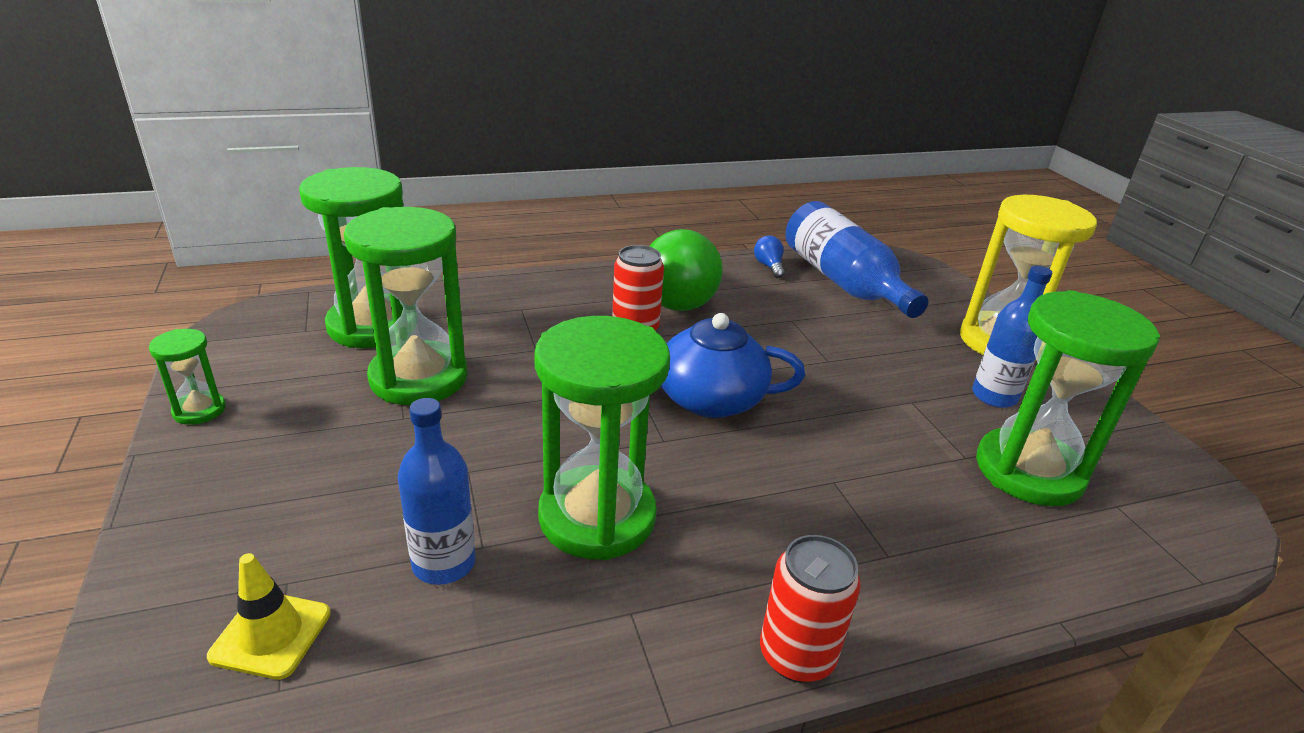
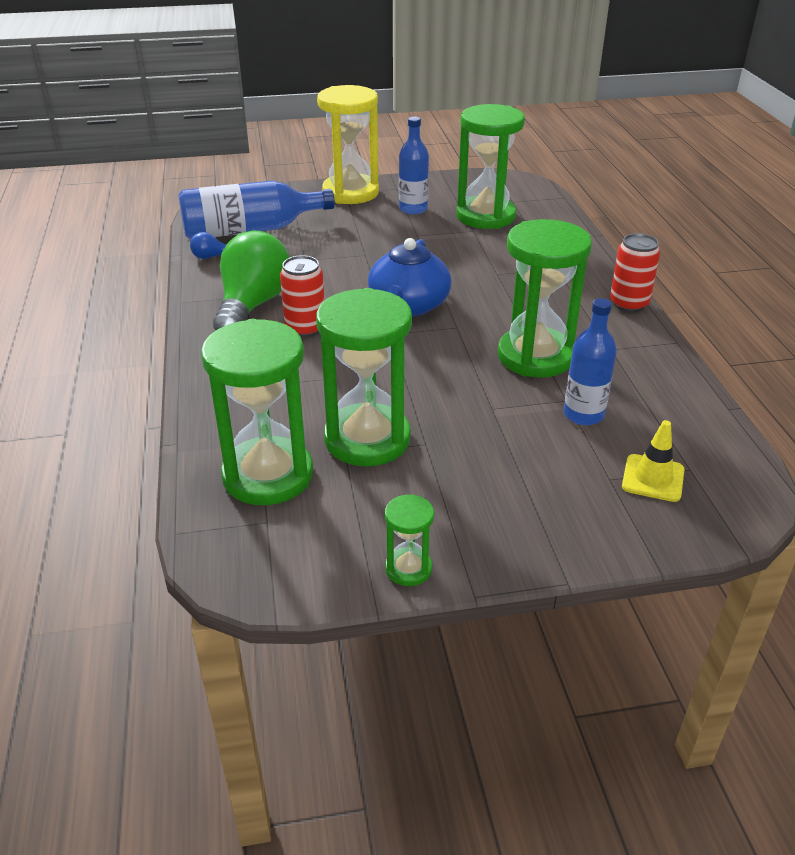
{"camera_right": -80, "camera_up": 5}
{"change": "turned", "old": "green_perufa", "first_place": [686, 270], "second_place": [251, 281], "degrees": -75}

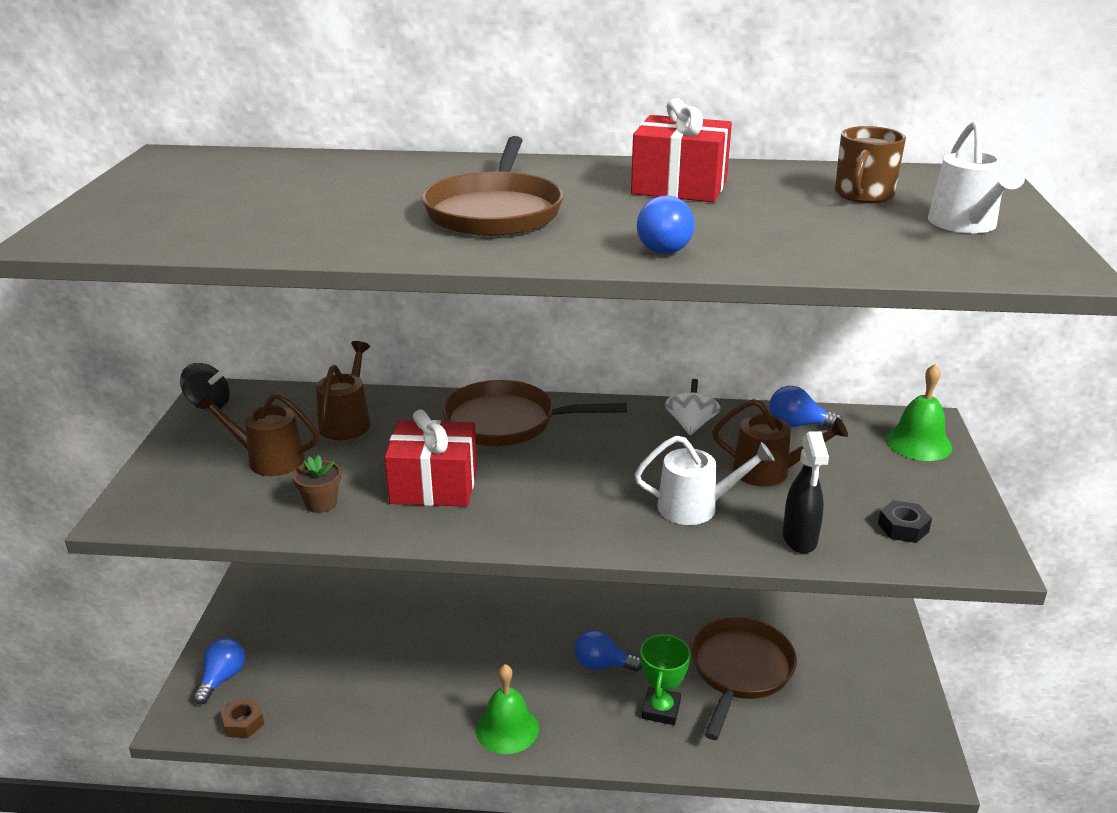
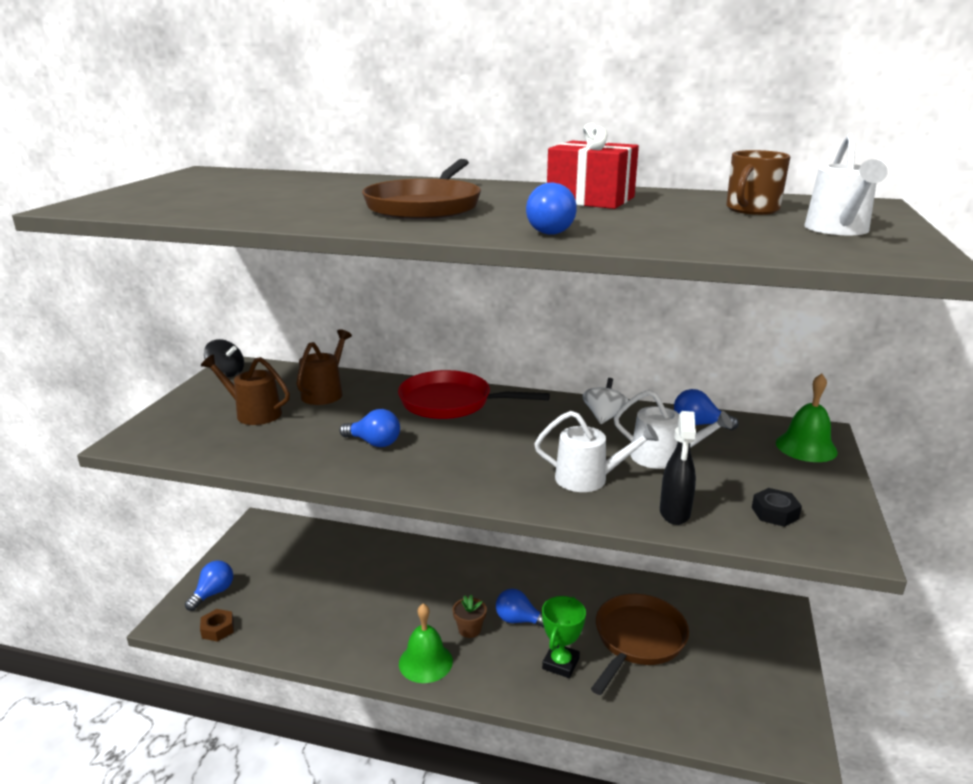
{"camera_right": 10, "camera_up": -5}
{"change": "moved", "old": "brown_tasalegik", "first_place": [317, 484], "second_place": [469, 616]}
{"change": "replaced", "old": "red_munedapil", "new": "blue_perufa", "first_place": [431, 458], "second_place": [370, 428]}
{"change": "recoloured", "old": "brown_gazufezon", "new": "red_gazufezon", "first_place": [534, 413], "second_place": [474, 394]}
{"change": "recoloured", "old": "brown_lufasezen", "new": "white_lufasezen", "first_place": [780, 443], "second_place": [673, 429]}

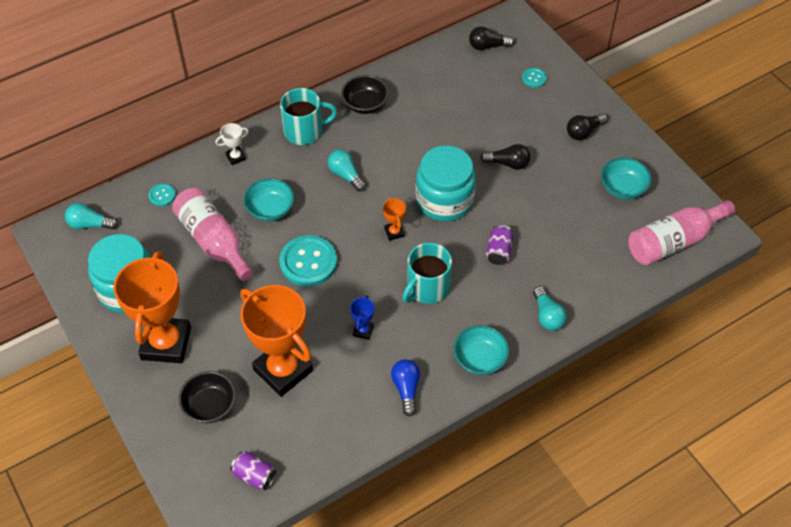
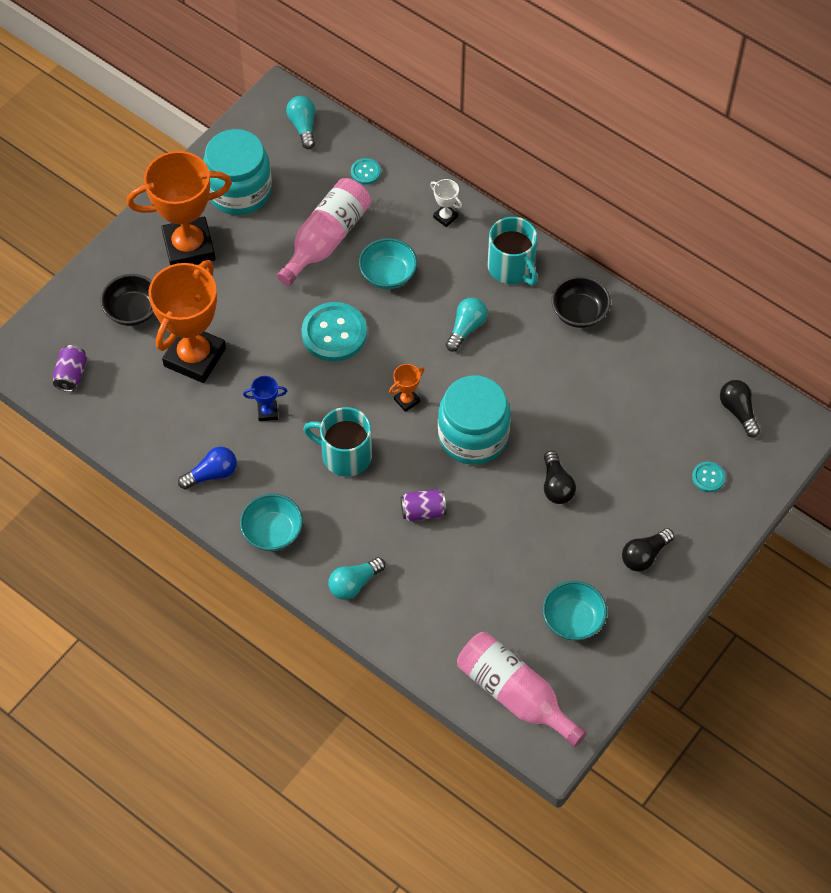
{"camera_right": 70, "camera_up": 5}
{"change": "turned", "old": "black_perufa", "first_place": [587, 126], "second_place": [648, 550], "degrees": -75}

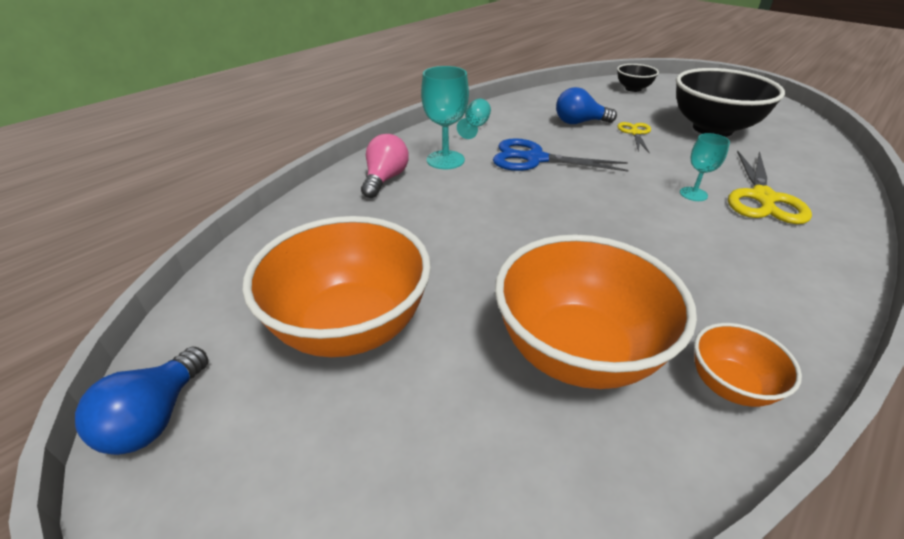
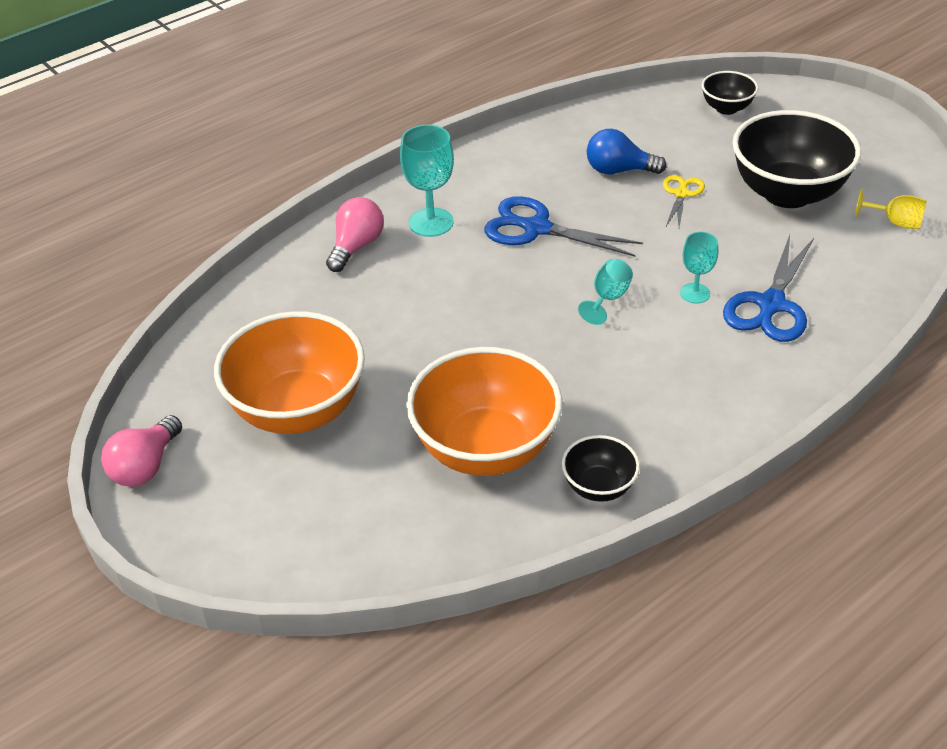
{"camera_right": 10, "camera_up": 5}
{"change": "recoloured", "old": "blue_perufa", "new": "pink_perufa", "first_place": [141, 401], "second_place": [141, 451]}
{"change": "moved", "old": "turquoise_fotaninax", "first_place": [474, 118], "second_place": [605, 292]}
{"change": "recoloured", "old": "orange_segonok", "new": "black_segonok", "first_place": [748, 365], "second_place": [601, 468]}
{"change": "recoloured", "old": "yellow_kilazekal", "new": "blue_kilazekal", "first_place": [770, 187], "second_place": [768, 288]}
{"change": "added", "new": "yellow_fotaninax", "second_place": [891, 209]}

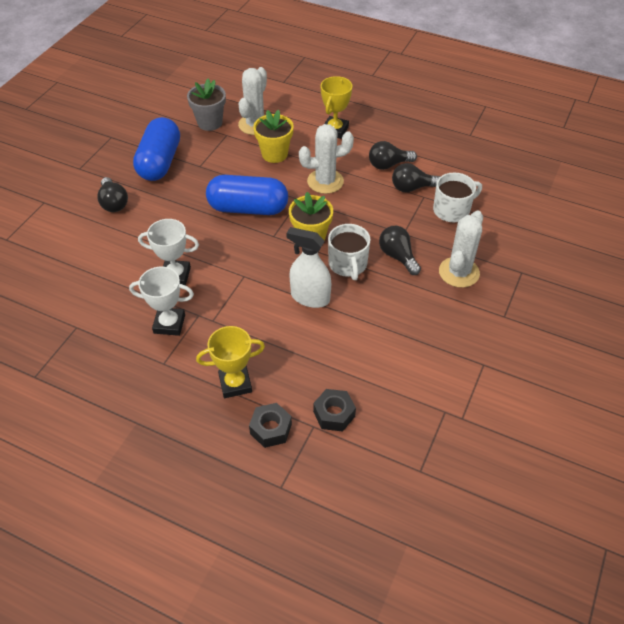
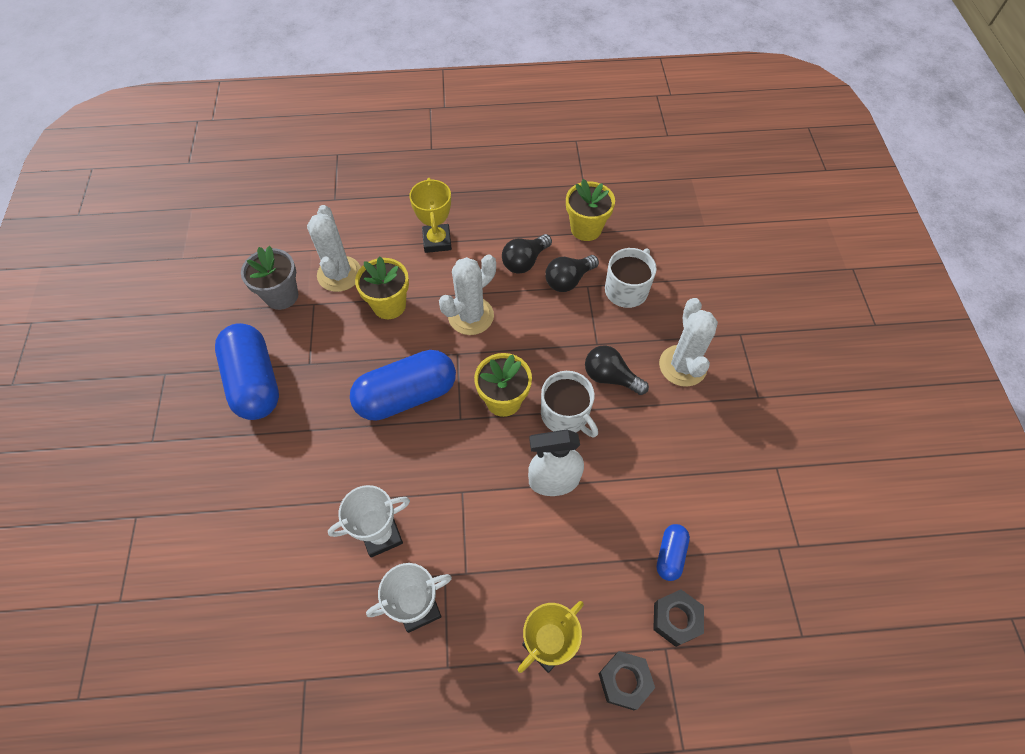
{"camera_right": -30, "camera_up": 10}
{"change": "removed", "old": "black_perufa", "first_place": [112, 194]}
{"change": "added", "new": "yellow_tasalegik", "second_place": [590, 210]}
{"change": "added", "new": "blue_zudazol", "second_place": [673, 552]}

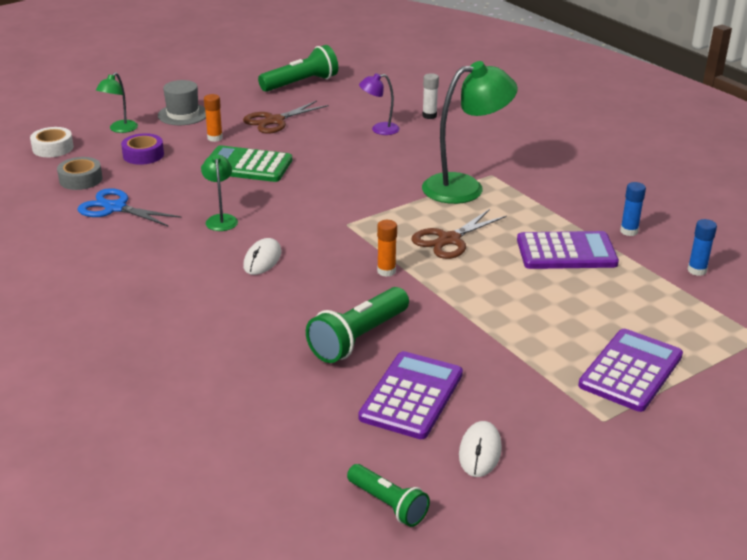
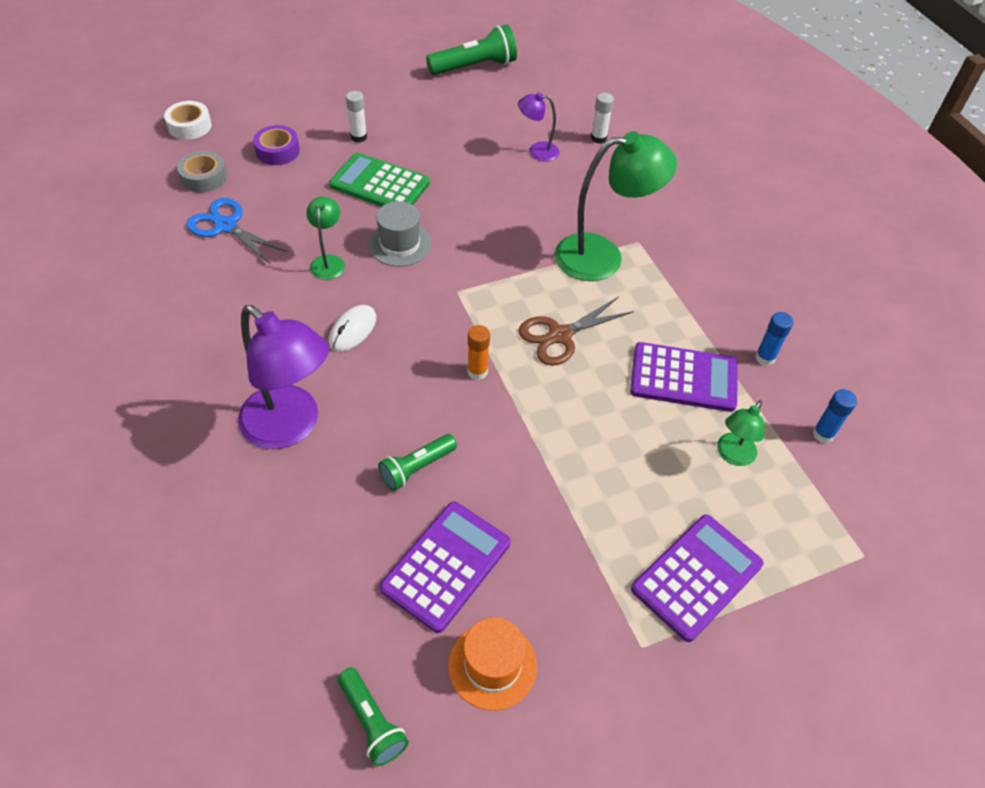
{"camera_right": 10, "camera_up": 20}
{"change": "moved", "old": "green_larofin", "first_place": [117, 102], "second_place": [741, 433]}
{"change": "moved", "old": "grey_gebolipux", "first_place": [182, 102], "second_place": [399, 234]}
{"change": "recoloured", "old": "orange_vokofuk", "new": "white_vokofuk", "first_place": [213, 118], "second_place": [356, 116]}
{"change": "removed", "old": "brown_kilazekal", "first_place": [285, 117]}
{"change": "resized", "old": "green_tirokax", "first_place": [357, 325], "second_place": [417, 462], "factor": 0.62}
{"change": "replaced", "old": "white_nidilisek", "new": "orange_gebolipux", "first_place": [480, 449], "second_place": [492, 664]}
{"change": "added", "new": "purple_larofin", "second_place": [283, 377]}

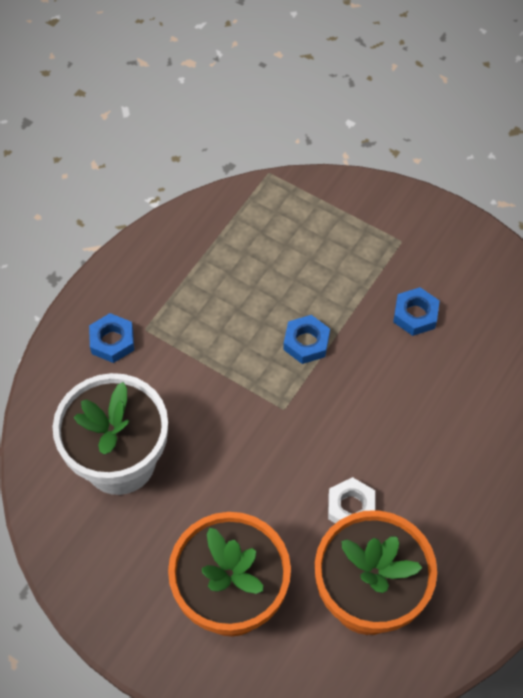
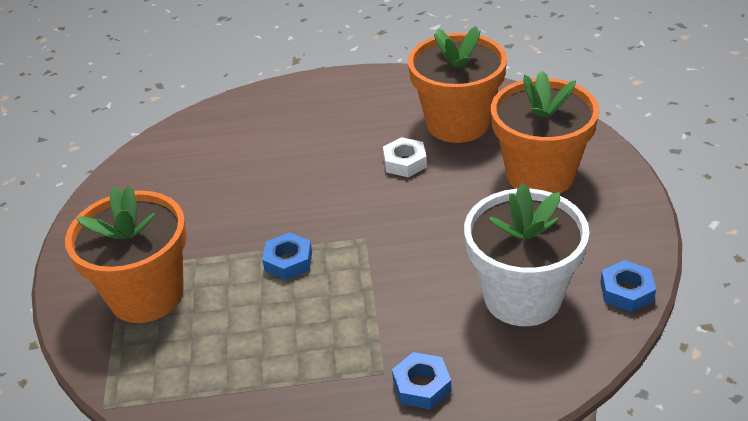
{"camera_right": -125, "camera_up": -20}
{"change": "moved", "old": "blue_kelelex", "first_place": [416, 311], "second_place": [628, 286]}
{"change": "added", "new": "orange_tasalegik", "second_place": [126, 254]}

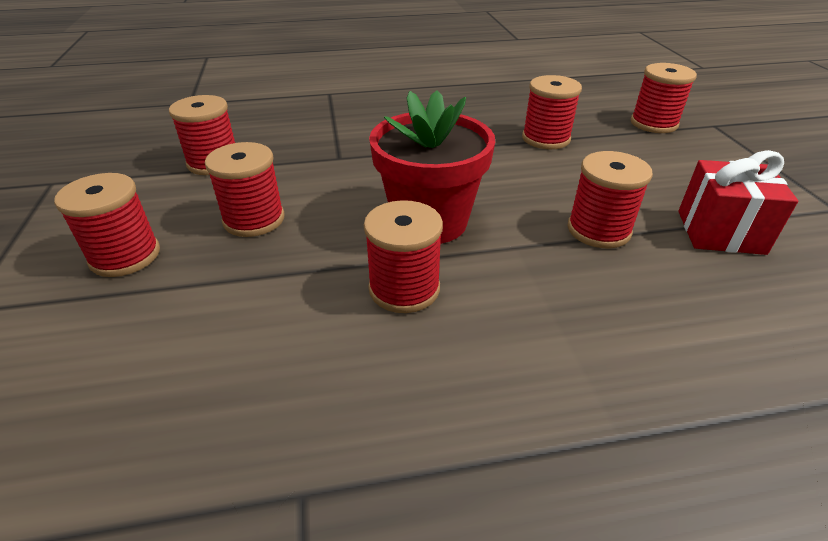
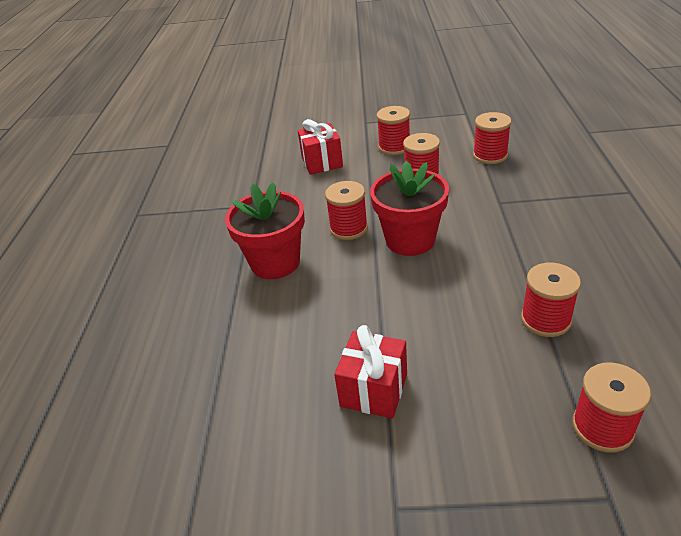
{"camera_right": 105, "camera_up": 0}
{"change": "removed", "old": "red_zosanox", "first_place": [610, 199]}
{"change": "added", "new": "red_tasalegik", "second_place": [265, 231]}
{"change": "added", "new": "red_munedapil", "second_place": [320, 147]}

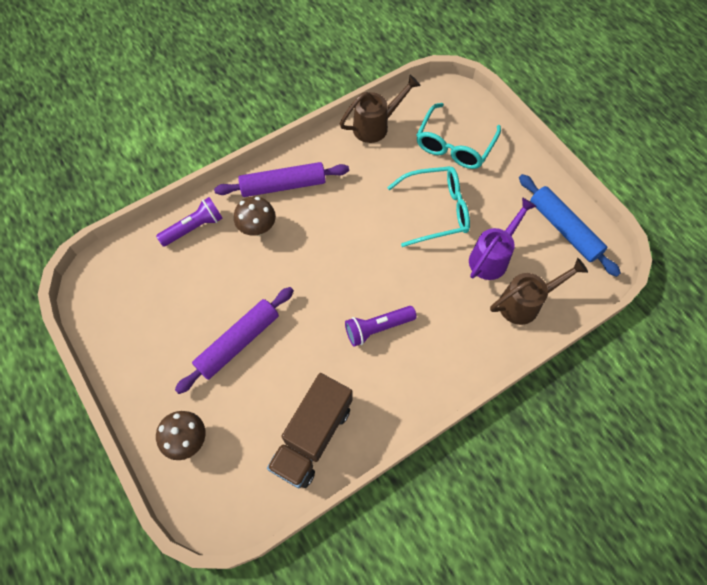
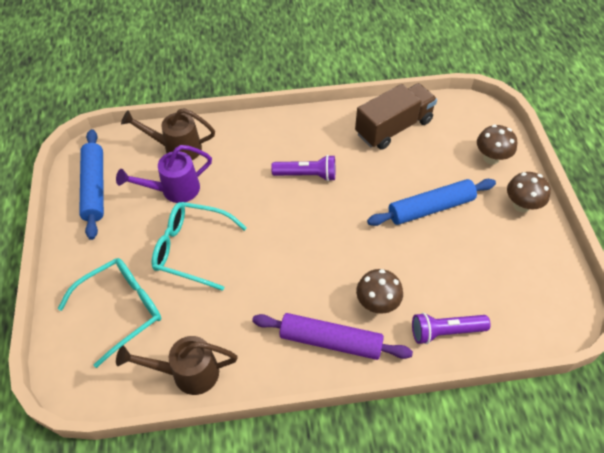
{"camera_right": -155, "camera_up": -10}
{"change": "recoloured", "old": "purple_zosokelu", "new": "blue_zosokelu", "first_place": [234, 340], "second_place": [431, 202]}
{"change": "added", "new": "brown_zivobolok", "second_place": [529, 192]}

